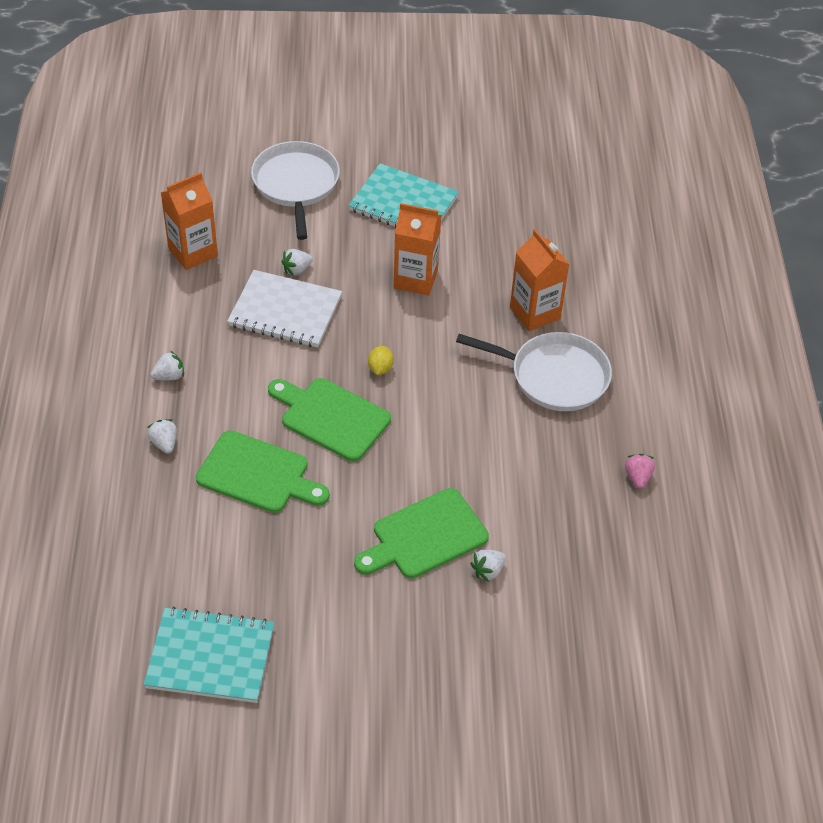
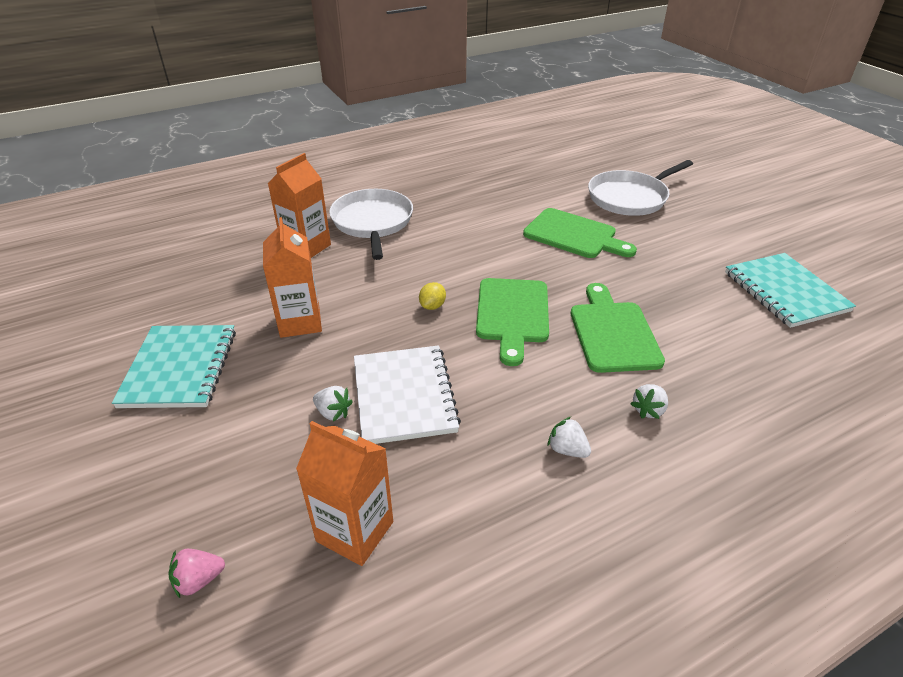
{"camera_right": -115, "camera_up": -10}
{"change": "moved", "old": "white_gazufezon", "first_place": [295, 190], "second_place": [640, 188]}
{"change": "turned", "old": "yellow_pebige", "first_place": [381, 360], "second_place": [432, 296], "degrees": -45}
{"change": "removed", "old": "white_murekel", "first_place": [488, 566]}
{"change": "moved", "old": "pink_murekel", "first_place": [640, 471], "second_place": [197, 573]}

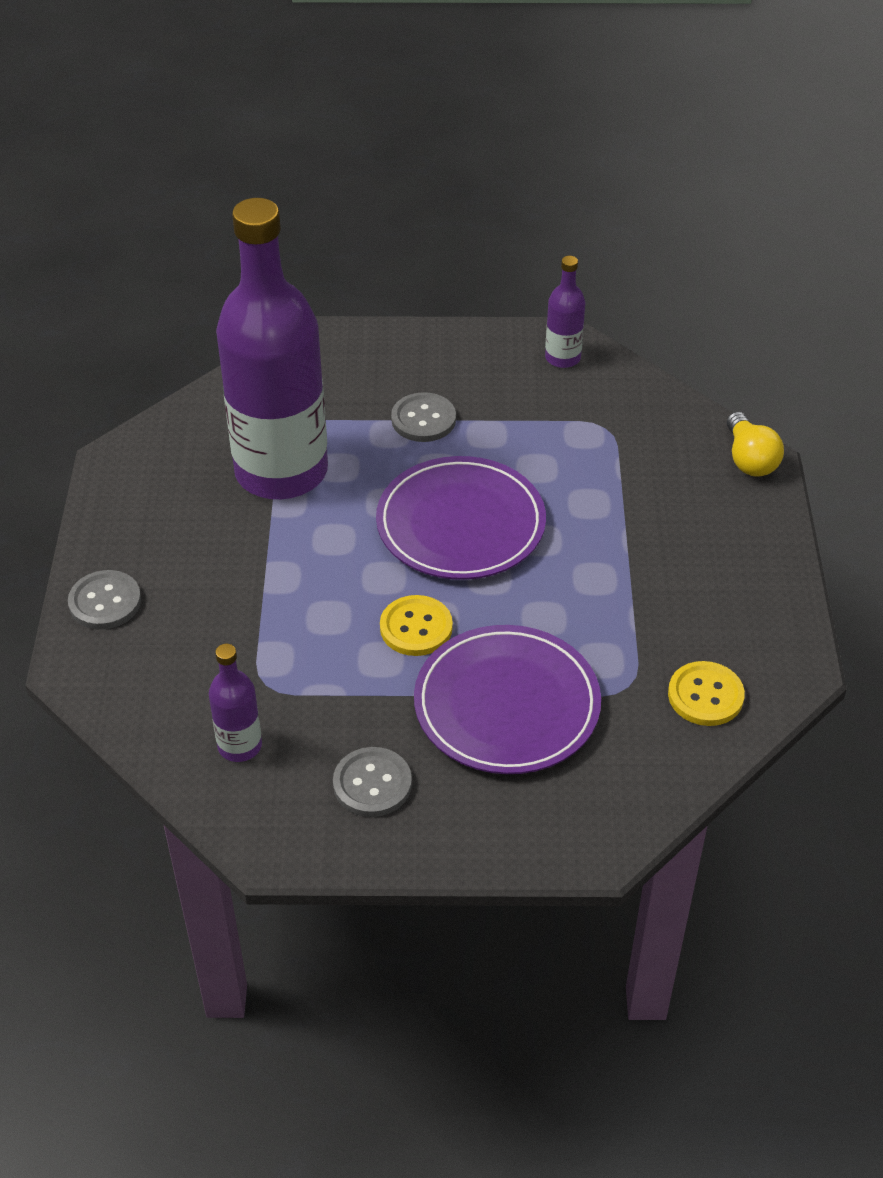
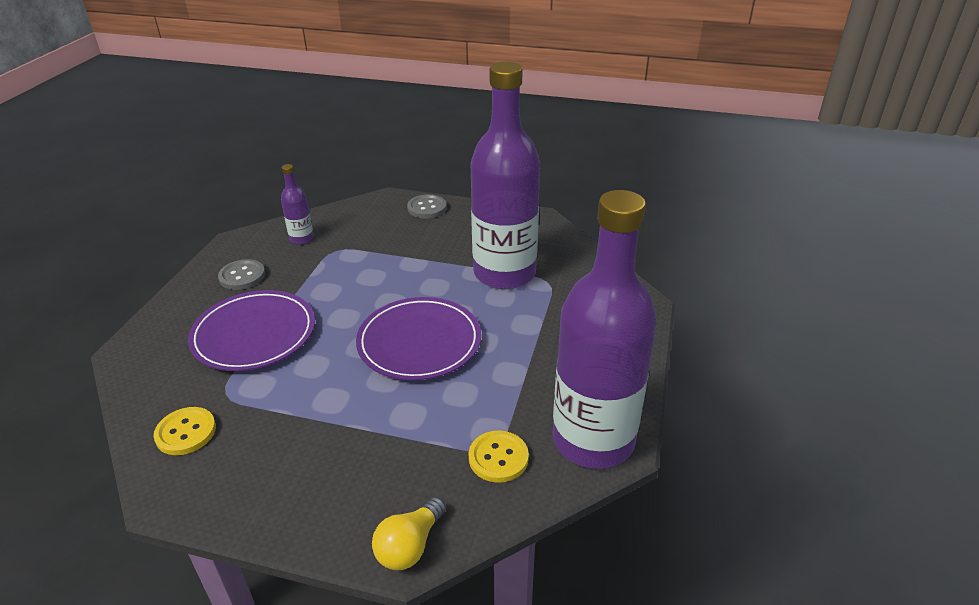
{"camera_right": 105, "camera_up": -10}
{"change": "moved", "old": "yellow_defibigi", "first_place": [416, 625], "second_place": [499, 457]}
{"change": "removed", "old": "grey_defibigi", "first_place": [423, 417]}
{"change": "resized", "old": "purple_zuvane", "first_place": [565, 312], "second_place": [604, 329], "factor": 2.43}
{"change": "turned", "old": "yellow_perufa", "first_place": [755, 444], "second_place": [409, 533], "degrees": -60}

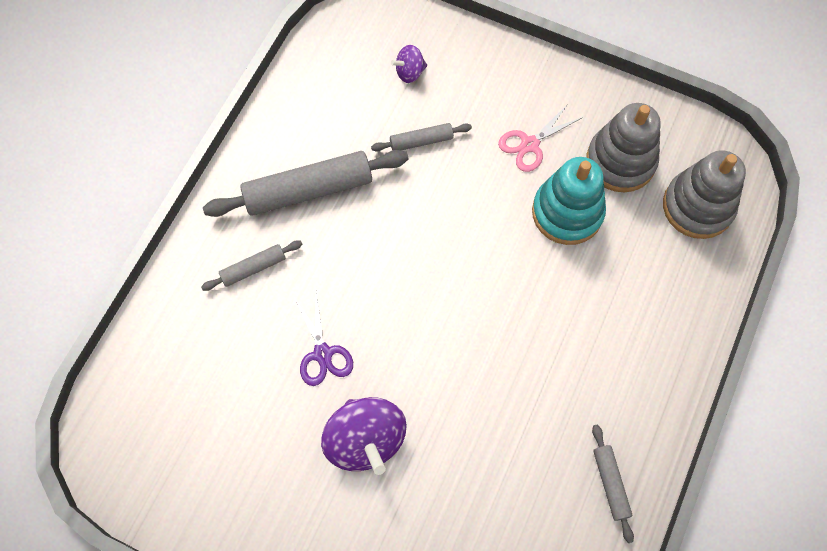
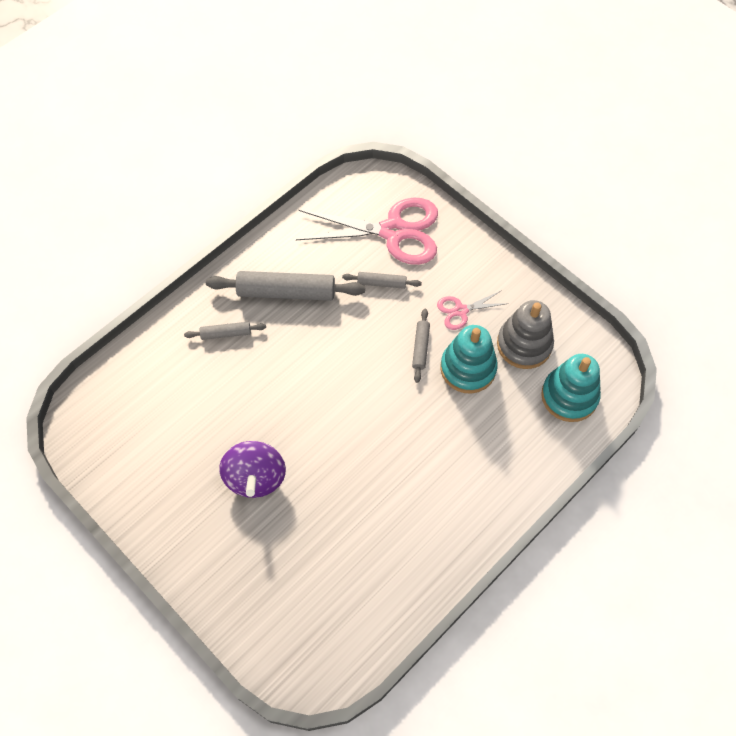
{"camera_right": 20, "camera_up": -5}
{"change": "removed", "old": "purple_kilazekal", "first_place": [324, 339]}
{"change": "replaced", "old": "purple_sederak", "new": "pink_kilazekal", "first_place": [409, 64], "second_place": [367, 231]}
{"change": "moved", "old": "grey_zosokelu", "first_place": [613, 484], "second_place": [421, 346]}
{"change": "recoloured", "old": "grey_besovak", "new": "turquoise_besovak", "first_place": [704, 194], "second_place": [571, 388]}

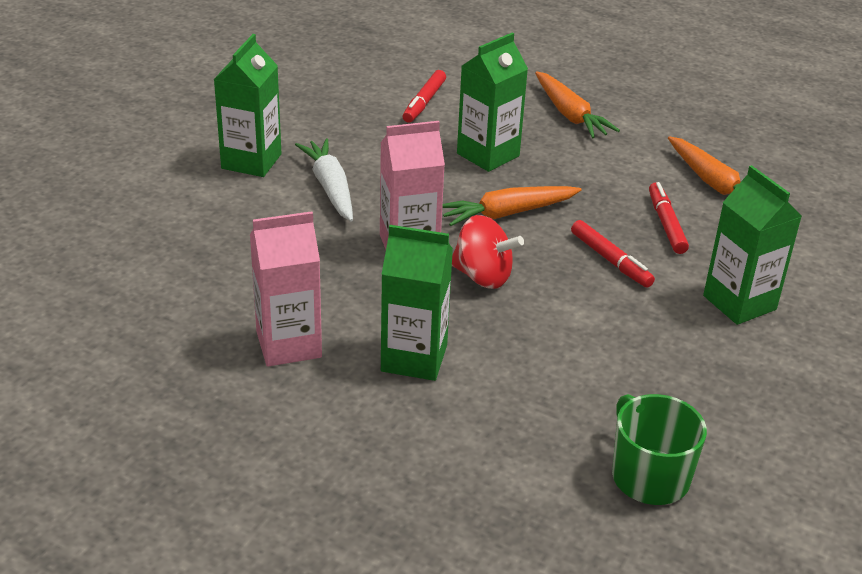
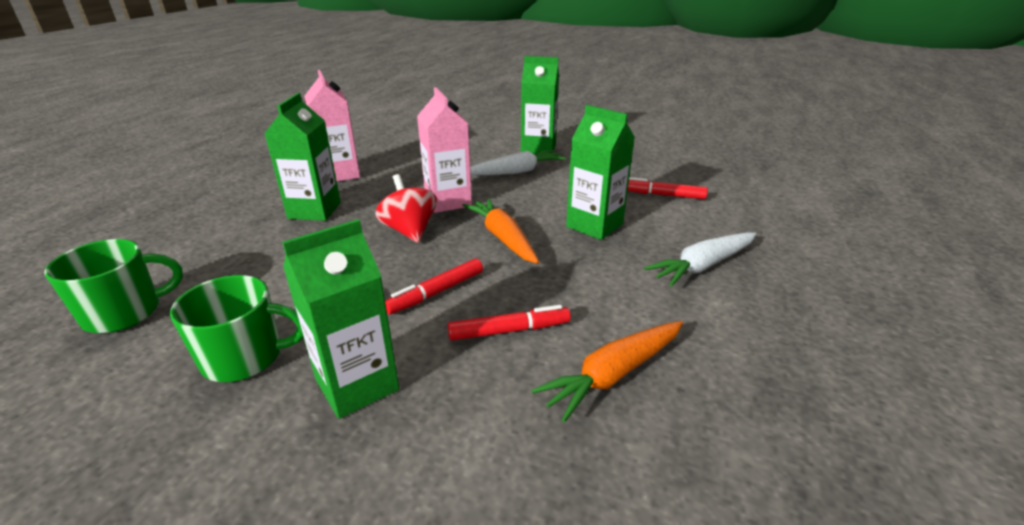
{"camera_right": 85, "camera_up": -5}
{"change": "turned", "old": "red_sederak", "first_place": [488, 252], "second_place": [406, 208], "degrees": 135}
{"change": "recoloured", "old": "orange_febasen", "new": "white_febasen", "first_place": [577, 104], "second_place": [700, 259]}
{"change": "added", "new": "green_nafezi", "second_place": [236, 328]}

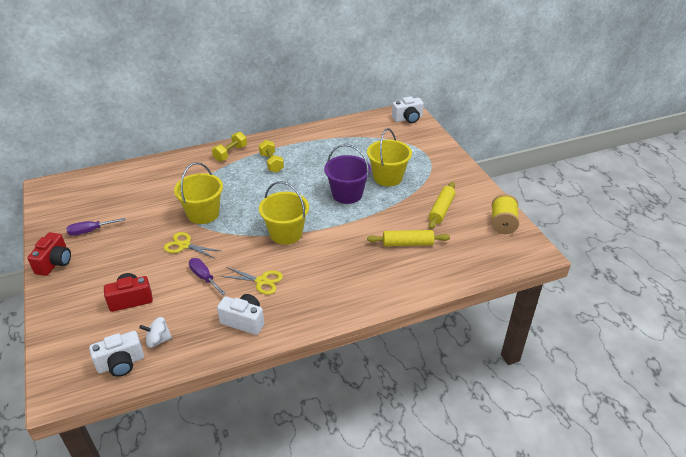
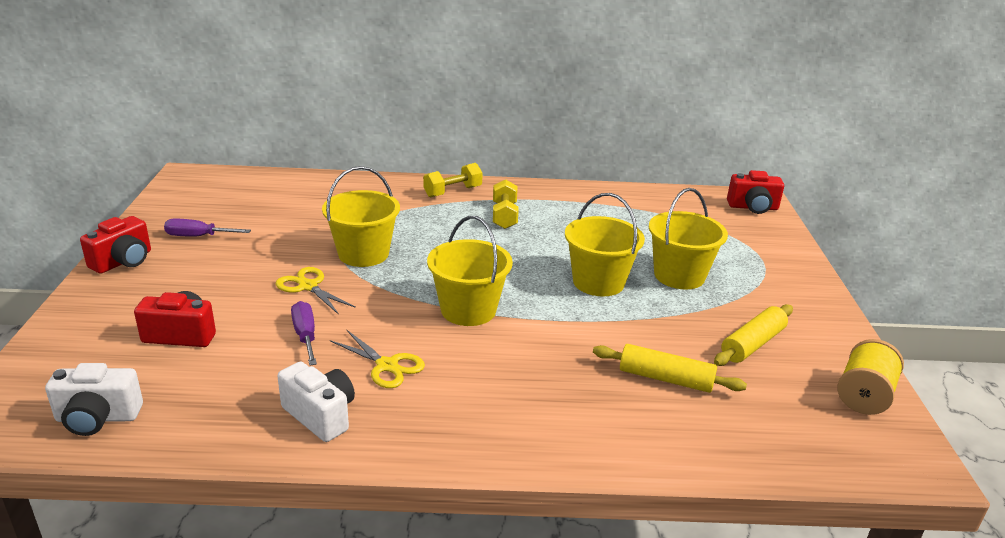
{"camera_right": 20, "camera_up": -10}
{"change": "removed", "old": "white_sederak", "first_place": [155, 332]}
{"change": "recoloured", "old": "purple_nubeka", "new": "yellow_nubeka", "first_place": [347, 174], "second_place": [605, 244]}
{"change": "recoloured", "old": "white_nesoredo", "new": "red_nesoredo", "first_place": [408, 109], "second_place": [755, 192]}

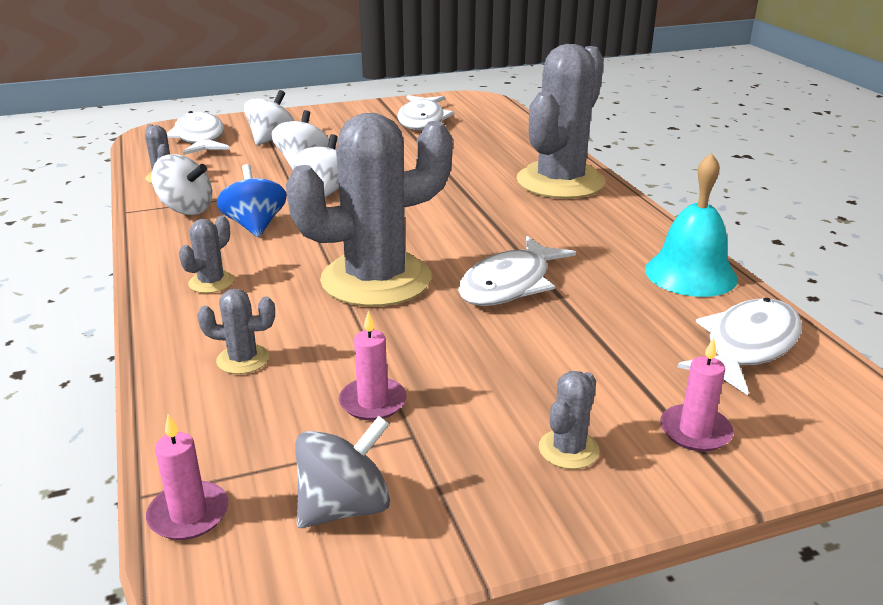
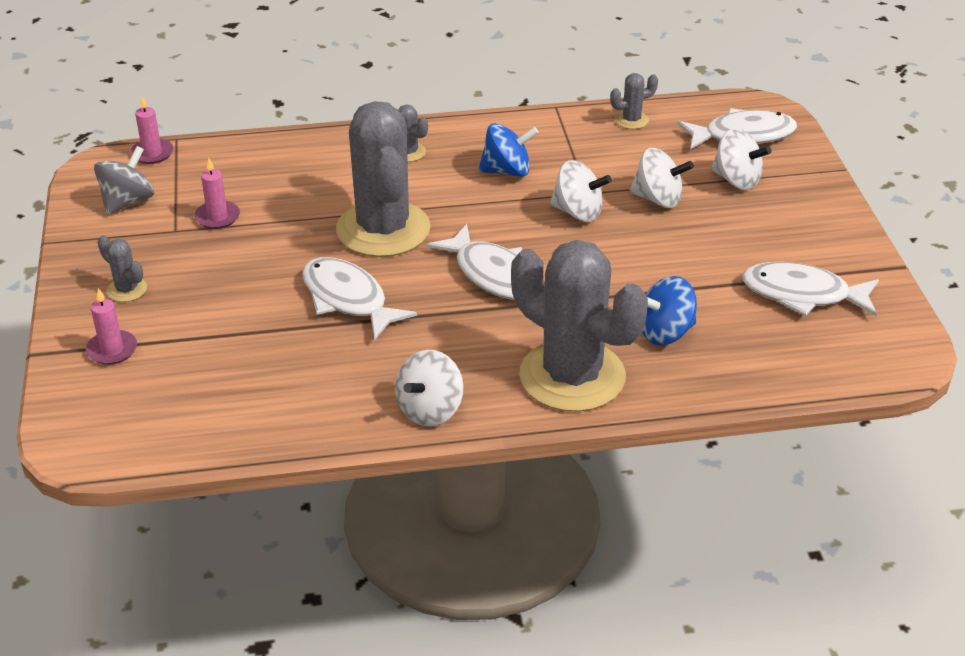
{"camera_right": 100, "camera_up": 10}
{"change": "moved", "old": "white_sederak", "first_place": [182, 184], "second_place": [429, 388]}
{"change": "removed", "old": "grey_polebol", "first_place": [236, 331]}
{"change": "turned", "old": "grey_sederak", "first_place": [342, 472], "second_place": [124, 180], "degrees": -120}
{"change": "removed", "old": "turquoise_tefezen", "first_place": [691, 225]}
{"change": "moved", "old": "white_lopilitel", "first_place": [739, 346], "second_place": [474, 262]}
{"change": "added", "new": "blue_sederak", "second_place": [669, 310]}

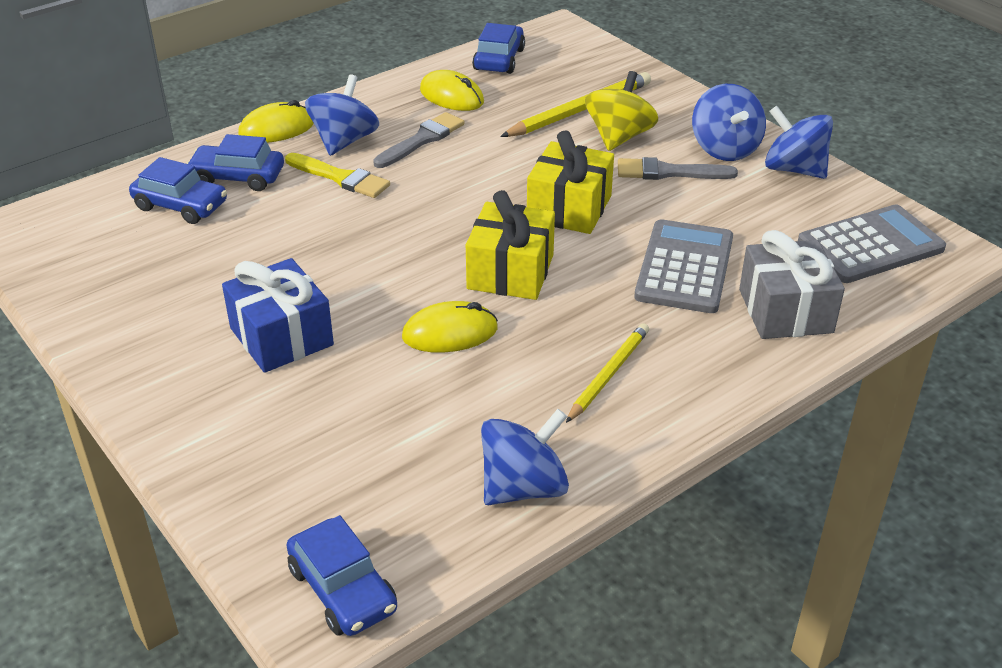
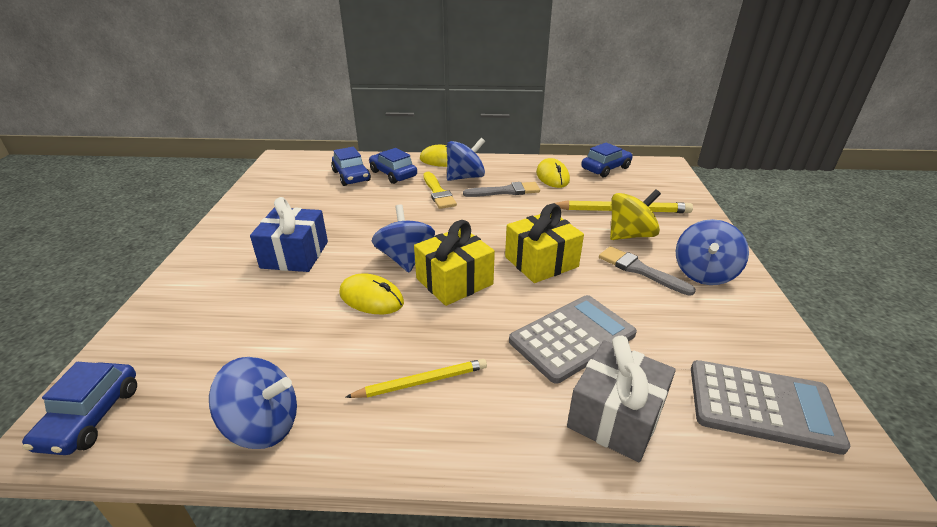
{"camera_right": 40, "camera_up": -5}
{"change": "moved", "old": "blue_sederak", "first_place": [799, 142], "second_place": [403, 238]}

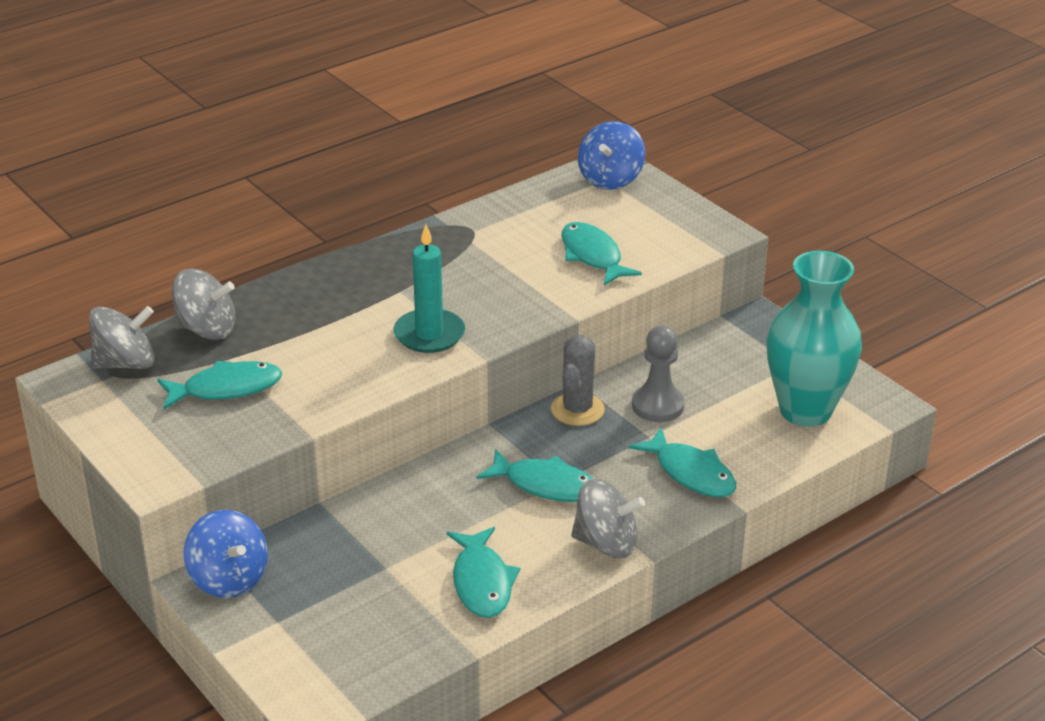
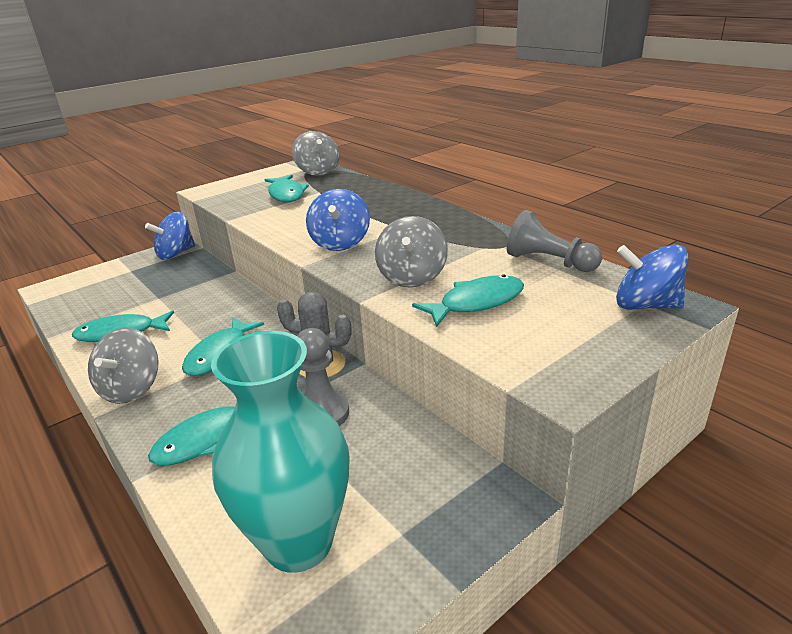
{"camera_right": 90, "camera_up": -5}
{"change": "moved", "old": "grey_sederak", "first_place": [204, 304], "second_place": [411, 251]}
{"change": "replaced", "old": "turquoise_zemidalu", "new": "blue_sederak", "first_place": [429, 288], "second_place": [338, 220]}
{"change": "added", "new": "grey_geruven", "second_place": [554, 241]}

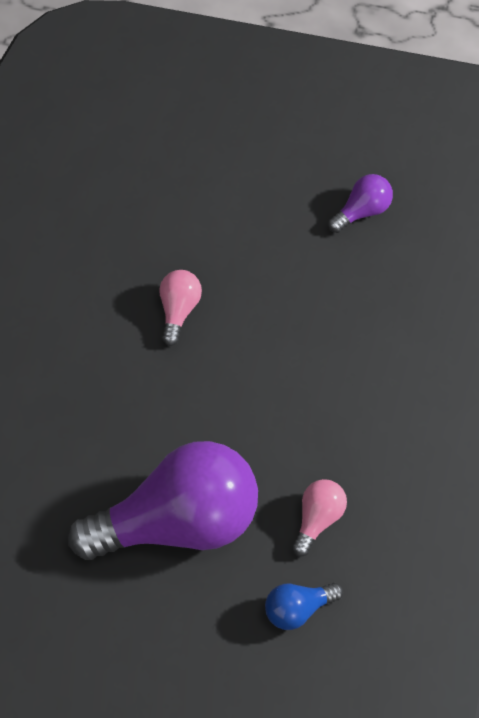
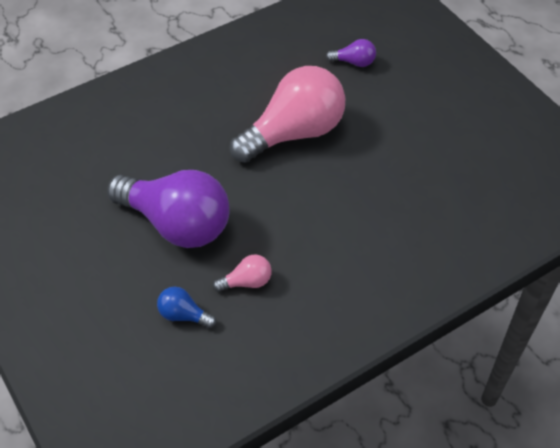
{"camera_right": 45, "camera_up": -10}
{"change": "resized", "old": "pink_perufa", "first_place": [181, 308], "second_place": [287, 114], "factor": 2.38}
{"change": "moved", "old": "purple_perufa", "first_place": [360, 203], "second_place": [351, 53]}

